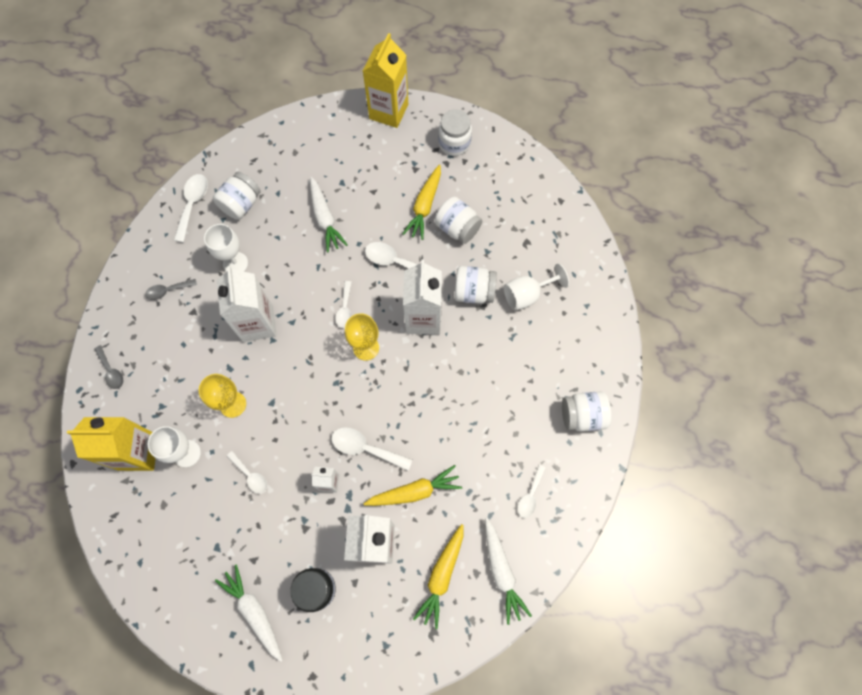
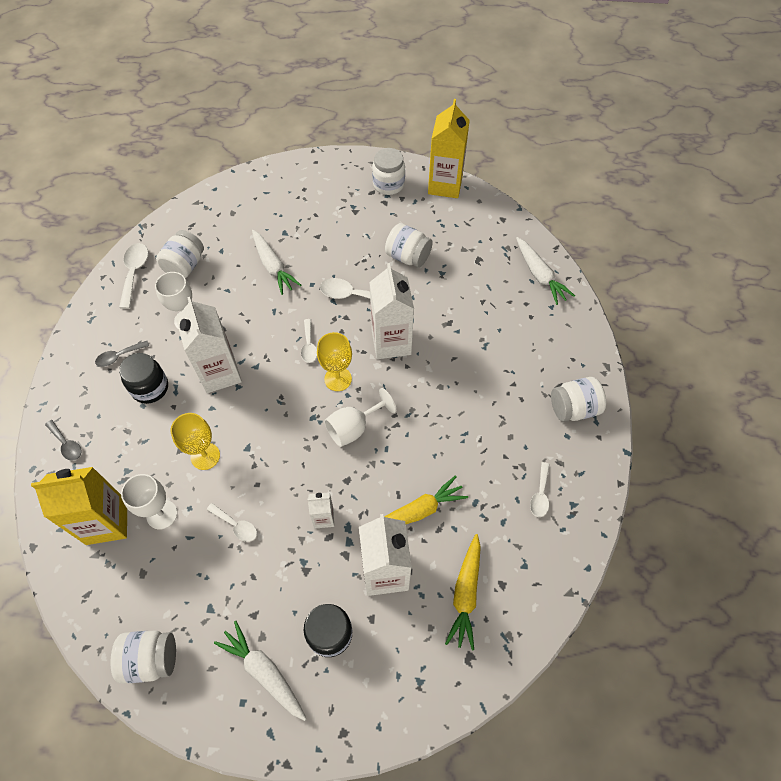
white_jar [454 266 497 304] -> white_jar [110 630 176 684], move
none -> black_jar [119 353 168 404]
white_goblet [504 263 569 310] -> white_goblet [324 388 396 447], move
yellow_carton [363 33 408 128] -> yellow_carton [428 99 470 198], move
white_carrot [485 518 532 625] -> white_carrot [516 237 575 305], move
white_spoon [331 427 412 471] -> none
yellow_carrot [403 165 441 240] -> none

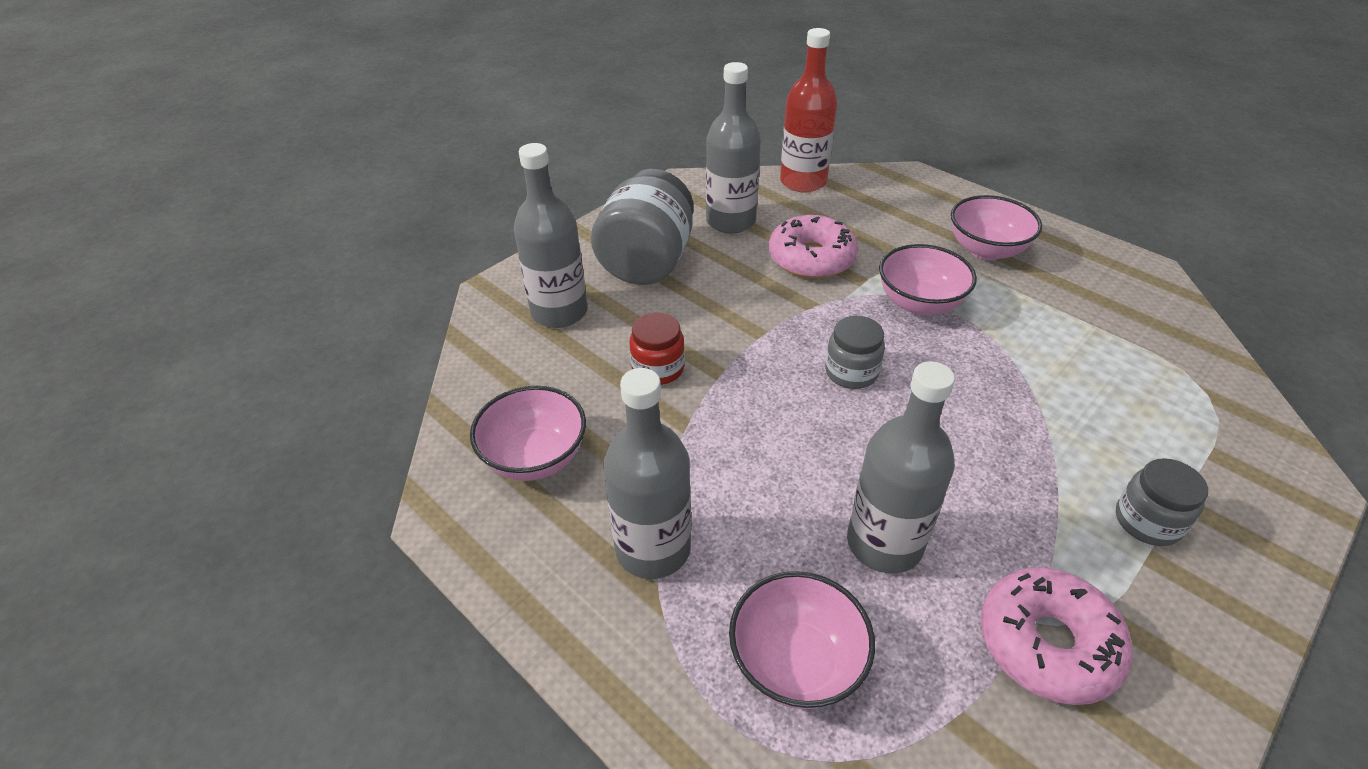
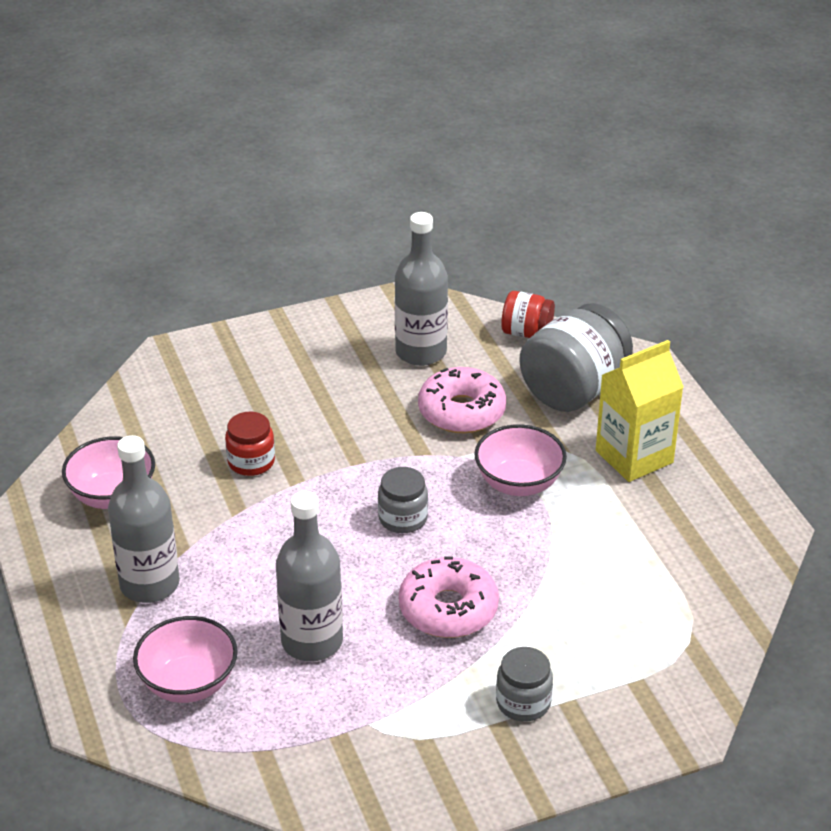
pink_donut [981 567 1133 705] -> pink_donut [399 556 499 638], move
red_bottle [780 28 837 193] -> red_jar [501 291 555 338]
grey_jar [591 168 694 285] -> grey_jar [519 303 633 412], move
pink_bowl [951 195 1042 260] -> yellow_carton [596 340 684 482]
grey_bottle [514 143 588 328] -> none

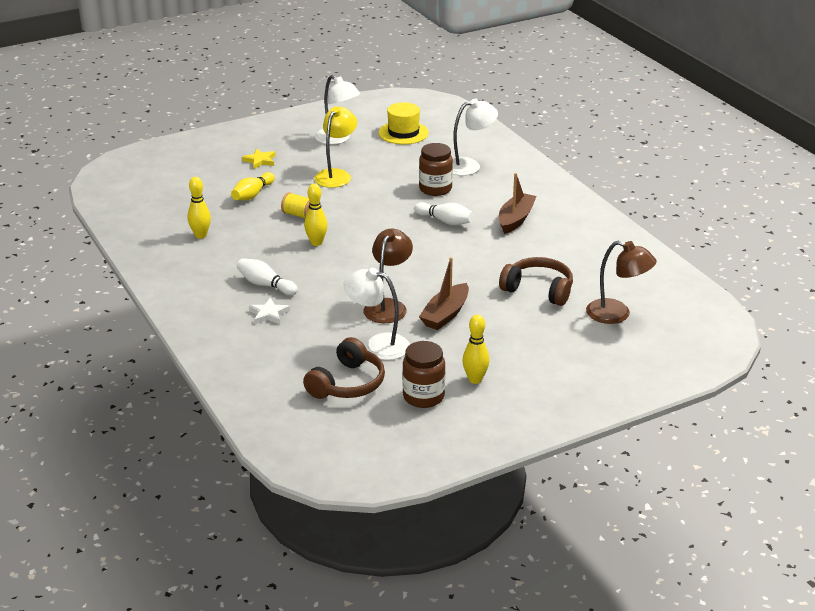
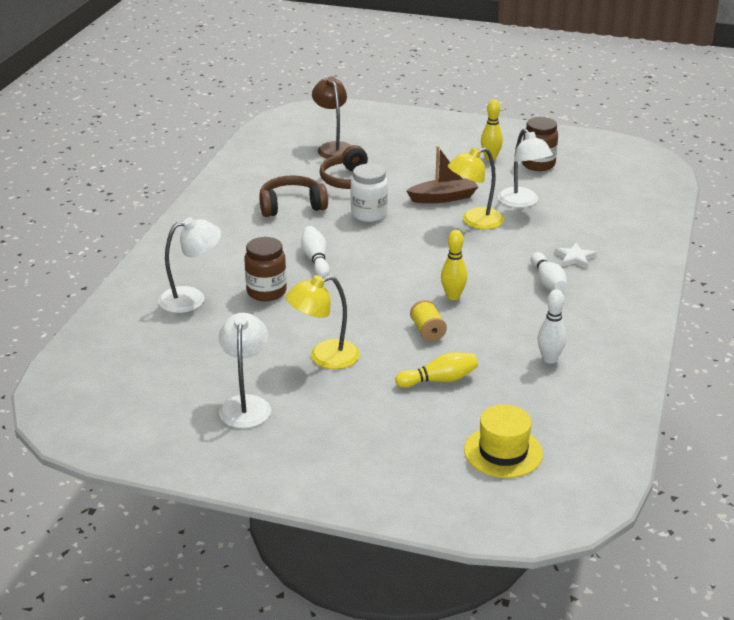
white_lamp [453 99 498 176] -> white_lamp [158 217 221 313], 135 degrees clockwise
brown_headphones [303 337 385 399] -> brown_headphones [259 175 328 217], move
none -> white_jar [351 164 388 222]
brown_lamp [363 228 413 323] -> yellow_lamp [448 147 504 229]
yellow_hat [379 102 429 144] -> yellow_hat [464 404 543 478], move
yellow_bowling_pin [188 177 211 239] -> white_bowling_pin [538 289 566 363]
yellow_star [242 149 276 169] -> none
brown_boat [499 173 537 234] -> none

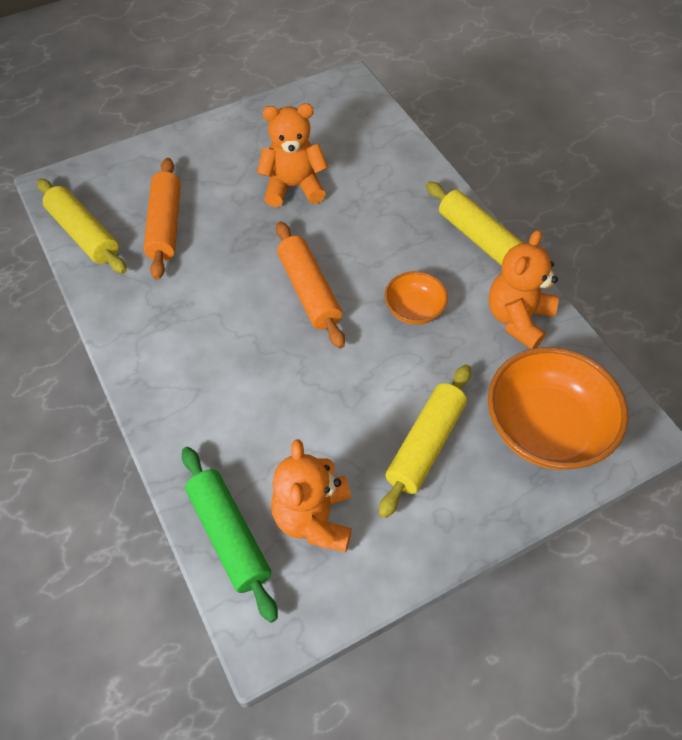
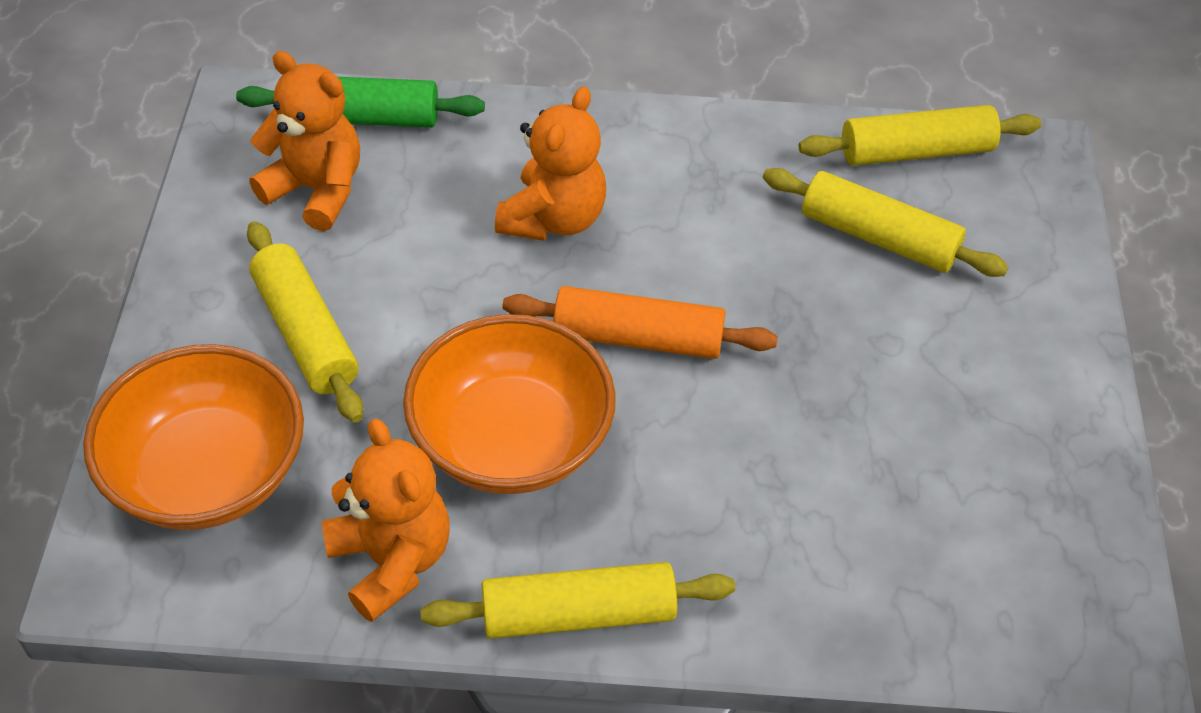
orange_bowl [384 271 448 325] -> orange_bowl [403 314 616 494], x1.93
orange_teddy_bear [257 103 328 207] -> orange_teddy_bear [495 87 606 241], move
orange_rolling_pin [144 158 181 280] -> yellow_rolling_pin [763 168 1009 277]

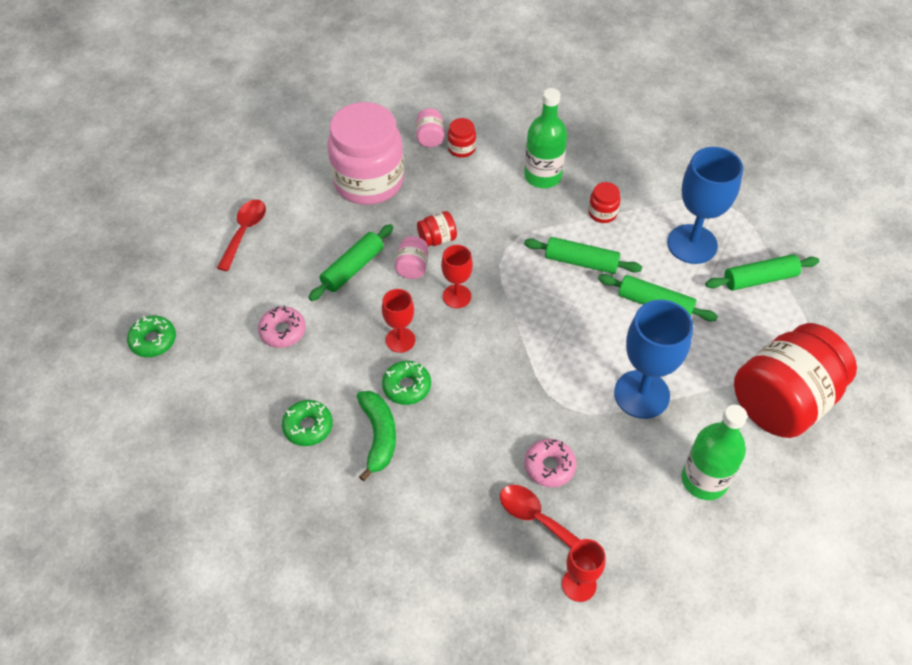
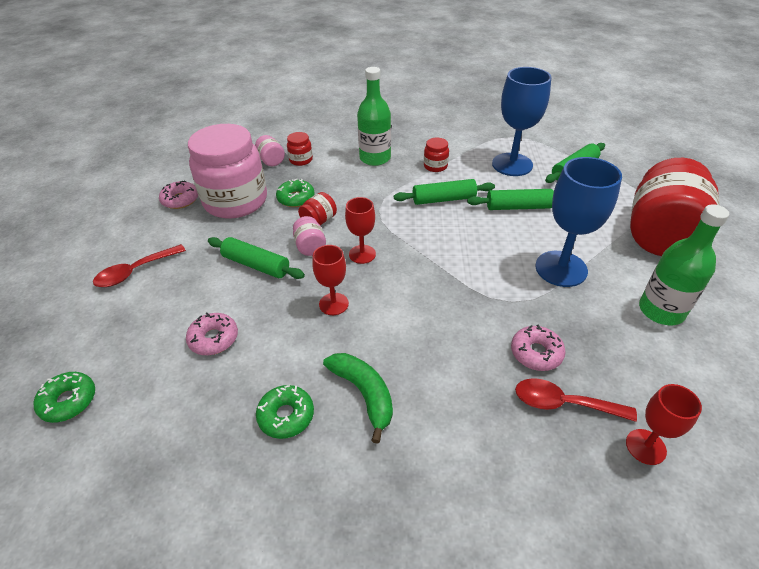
red_spoon [217 200 266 271] -> red_spoon [93 244 186 287], 120 degrees counterclockwise
none -> pink_donut [159 180 198 209]
green_rolling_pin [308 224 393 301] -> green_rolling_pin [208 237 305 279], 75 degrees counterclockwise
green_donut [382 361 431 405] -> green_donut [276 179 315 207], move

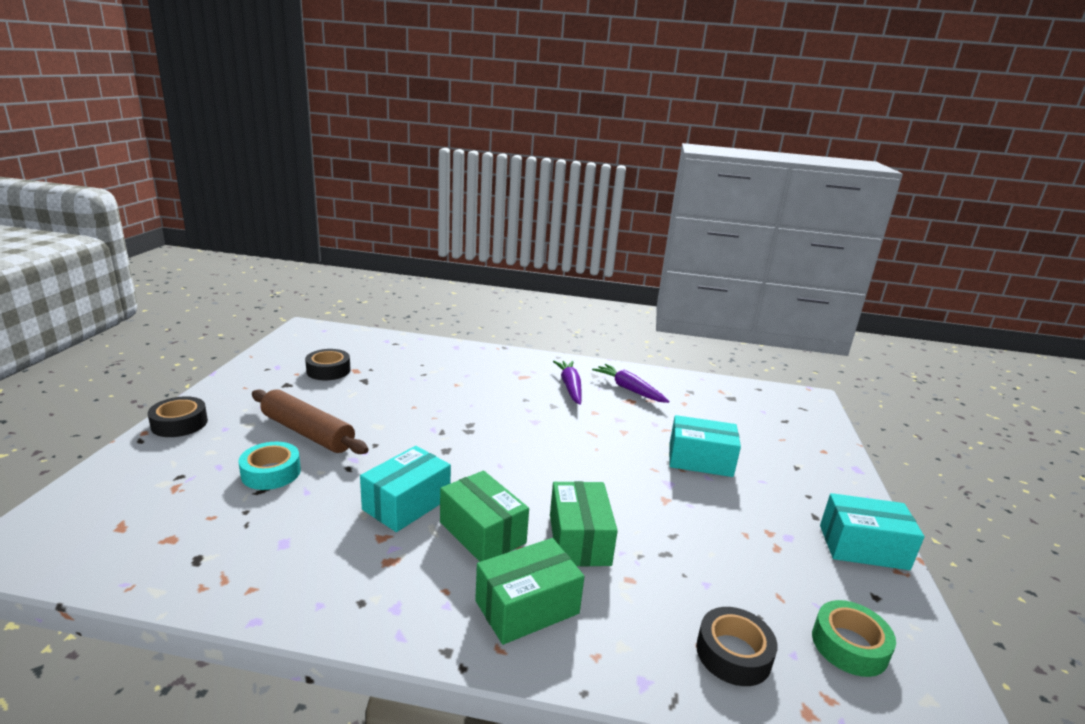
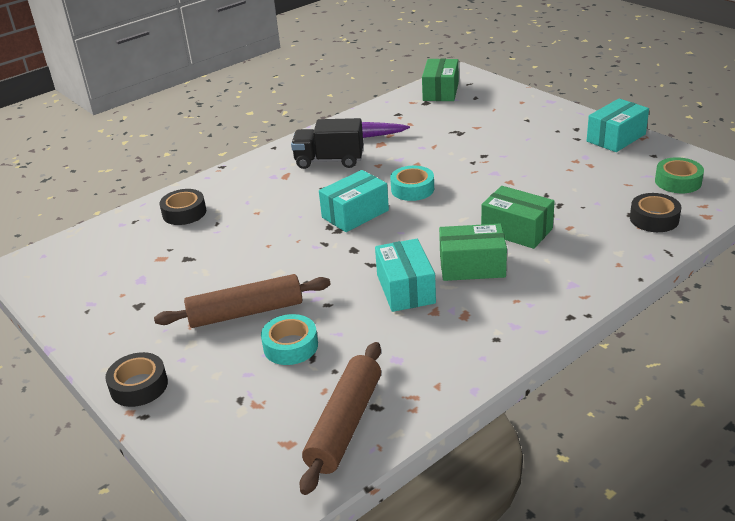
black_tape [305 349 351 380] -> black_tape [159 189 206 225], move
purple_carrot [553 361 582 405] -> black_truck [291 118 363 169]
none -> brown_rolling_pin [300 342 381 495]
turquoise_box [669 415 741 477] -> turquoise_box [319 170 389 232], move
none -> turquoise_tape [390 165 434 201]
green_box [475 538 585 645] -> green_box [422 59 459 101], move

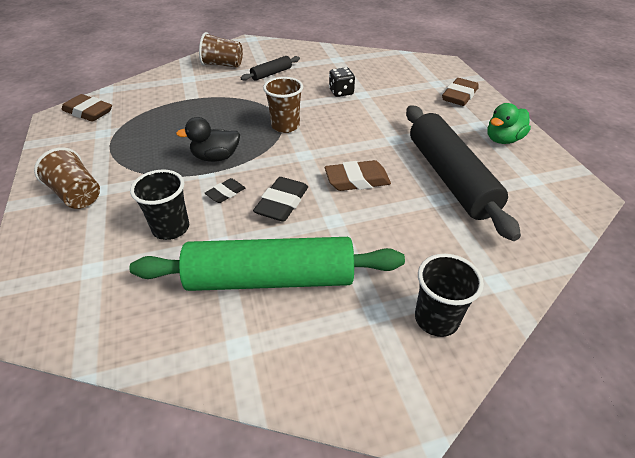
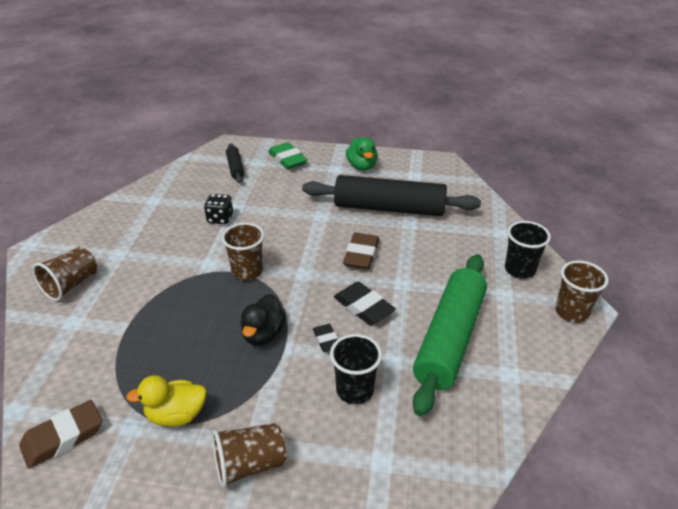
none -> yellow_duck [126 375 207 427]
black_rolling_pin [240 56 300 81] -> black_rolling_pin [226 143 244 183], move
brown_eraser [442 78 478 106] -> green_eraser [268 142 308 170]
none -> brown_cup [555 260 609 323]

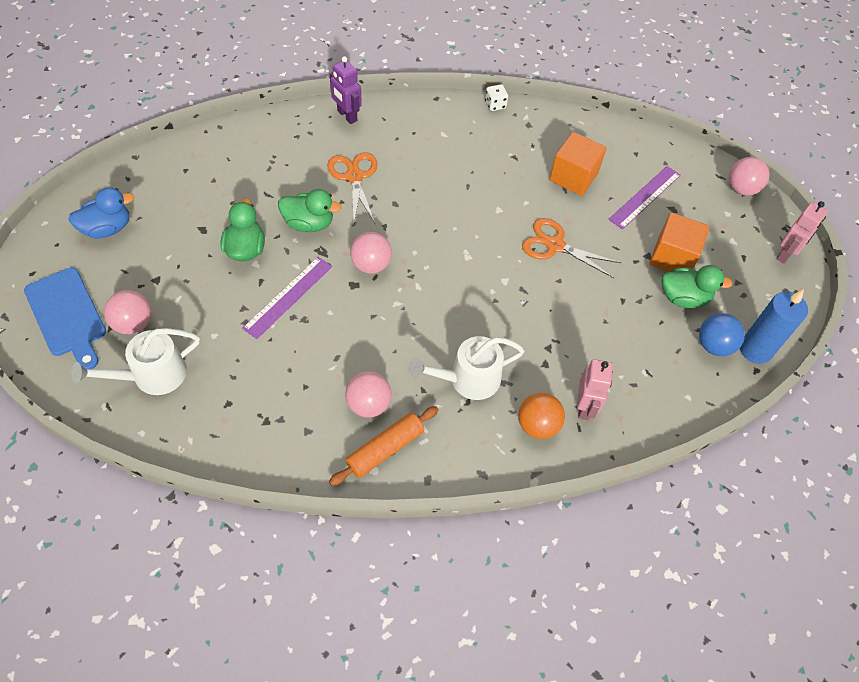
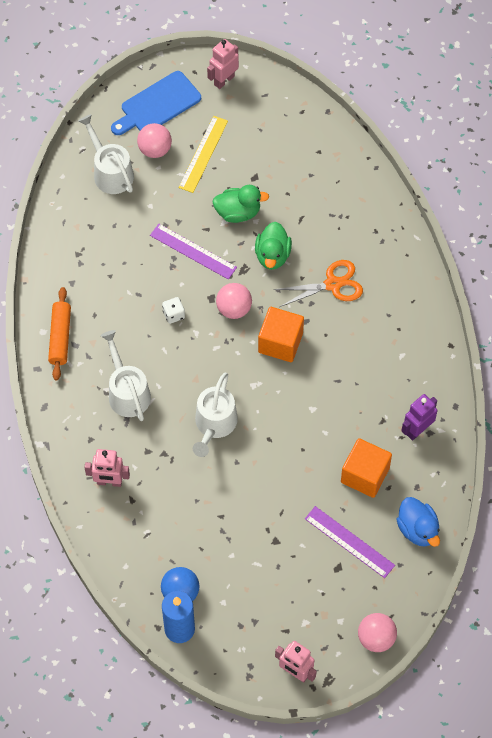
orange_rolling_pin [329 406 439 486] -> orange_rolling_pin [48 287 71 381], 45 degrees clockwise
white_dice [485 84 508 111] -> white_dice [162 297 185 324], move
none -> yellow_ruler [179 116 228 193]
none -> white_watering_can [193 373 238 457]
none -> pink_robot [207 39 239 89]
orange_cube [649 213 710 272] -> orange_cube [258 307 304 362], move
blue_duck [68 187 134 238] -> blue_duck [396 497 440 547], move
purple_robot [330 56 362 124] -> purple_robot [401 394 438 441], move
pink_ball [345 371 392 418] -> none
orange_ball [518 393 565 439] -> none
orange_scissors [522 218 621 278] -> none
green_duck [662 265 733 308] -> none

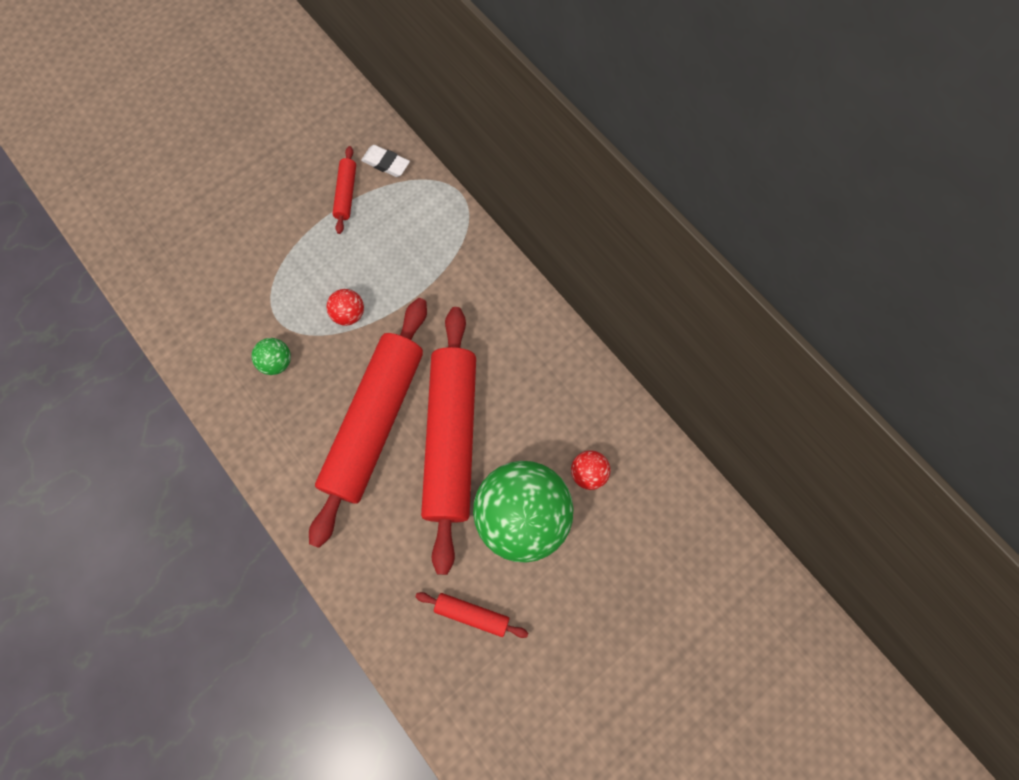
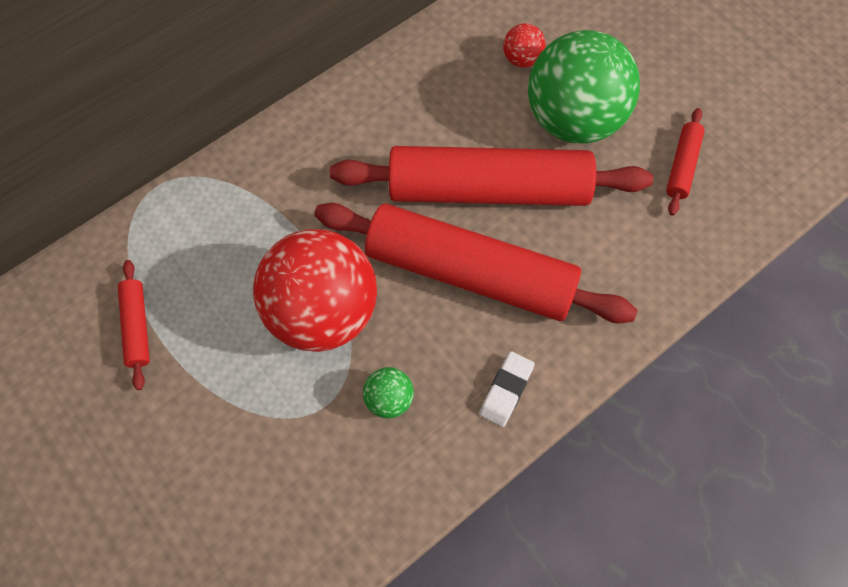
red_rolling_pin [333 146 356 234] -> red_rolling_pin [118 260 150 390], 75 degrees clockwise
red_ball [327 289 364 326] -> red_ball [253 229 377 352], x2.42
white_eraser [361 145 410 177] -> white_eraser [479 351 535 427], move

